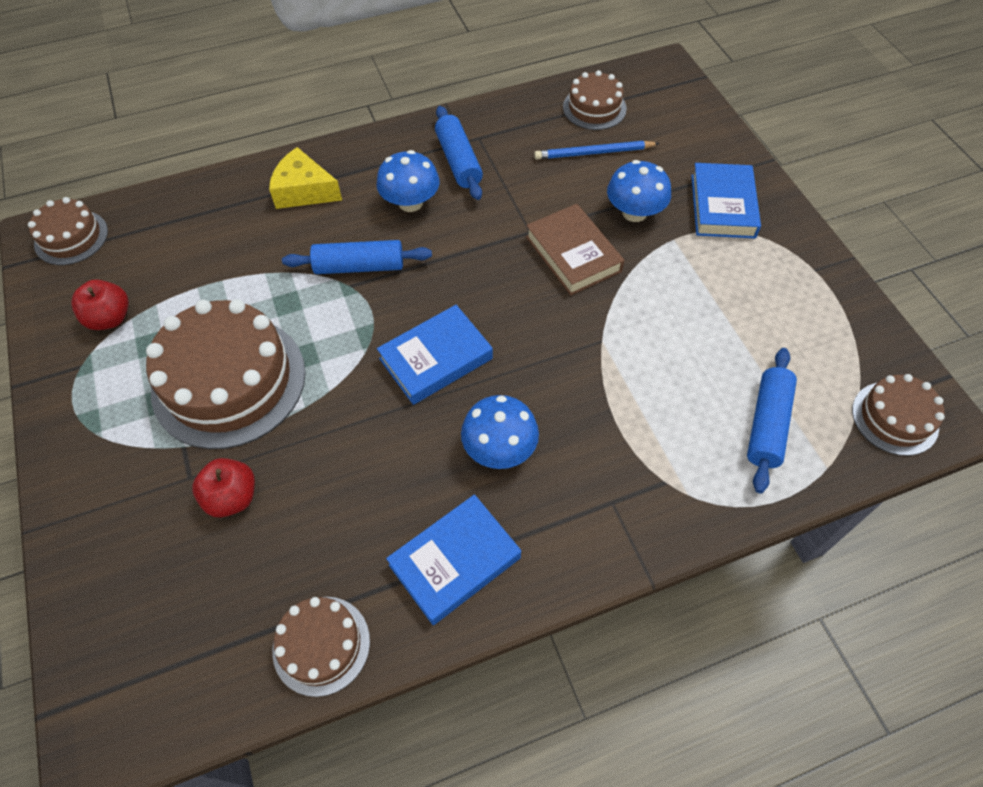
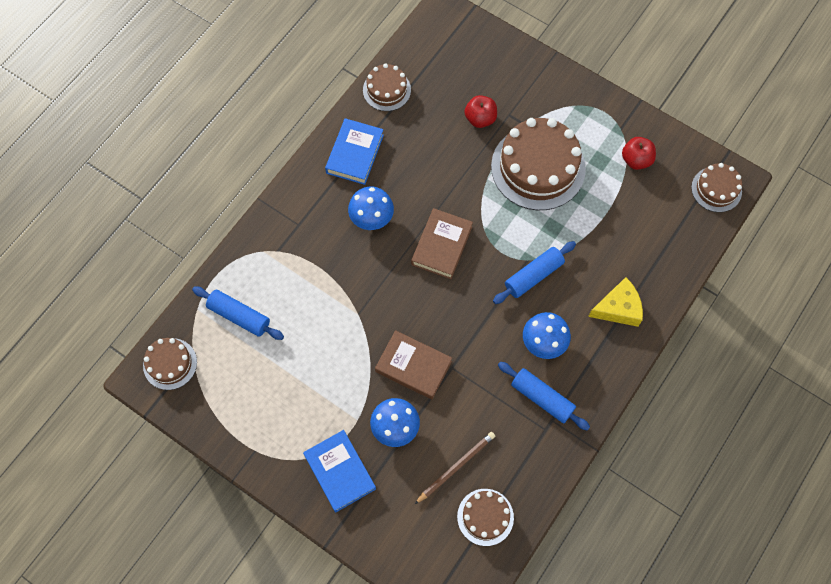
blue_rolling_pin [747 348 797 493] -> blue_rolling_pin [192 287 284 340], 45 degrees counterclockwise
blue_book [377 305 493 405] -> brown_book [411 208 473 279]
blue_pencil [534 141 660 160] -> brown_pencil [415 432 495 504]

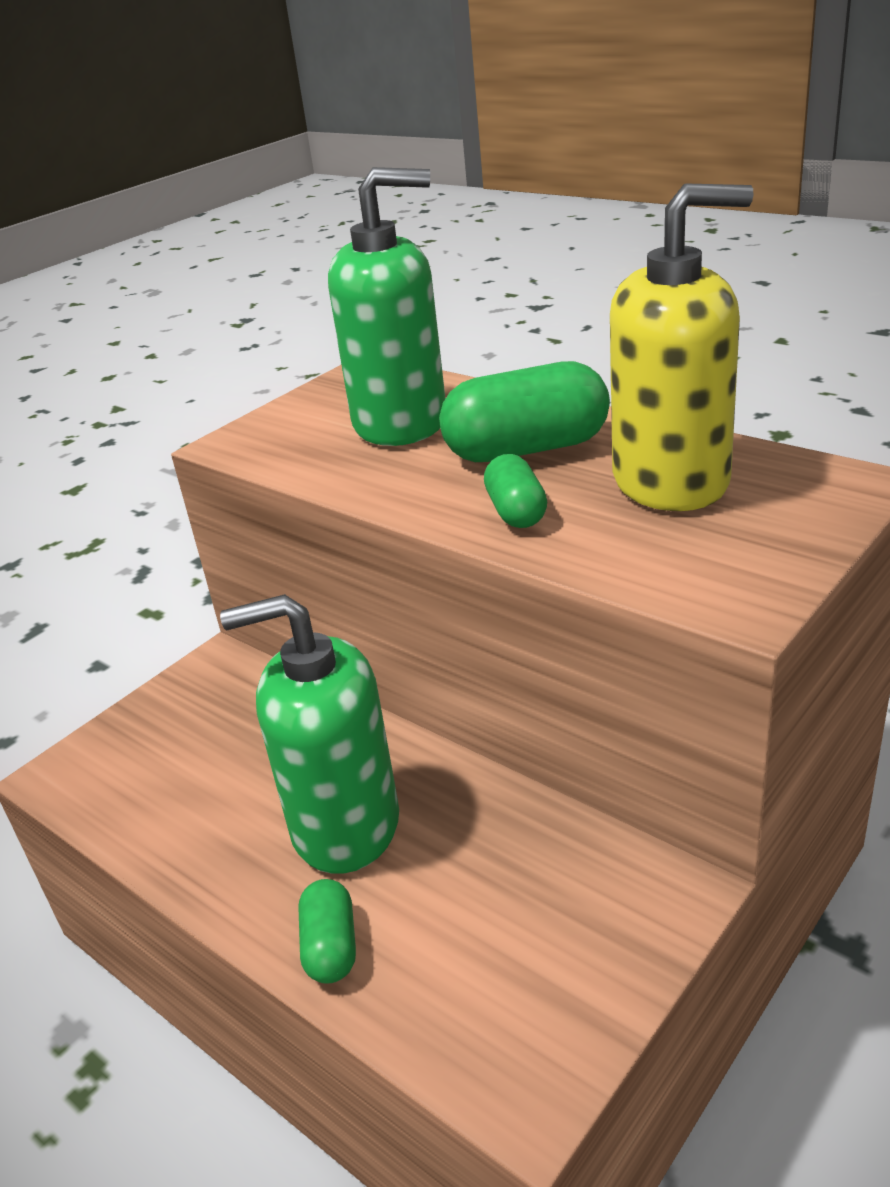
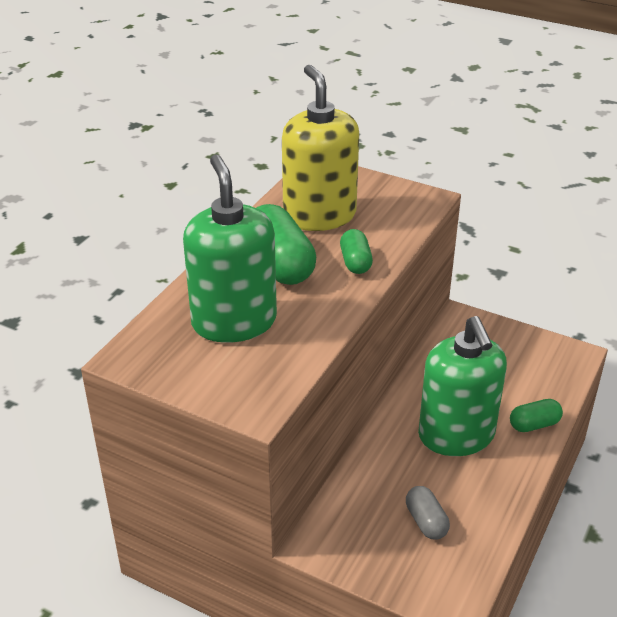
green_capsule [484 454 547 528] -> green_capsule [340 229 373 274], 75 degrees counterclockwise
none -> grey_capsule [406 486 450 540]

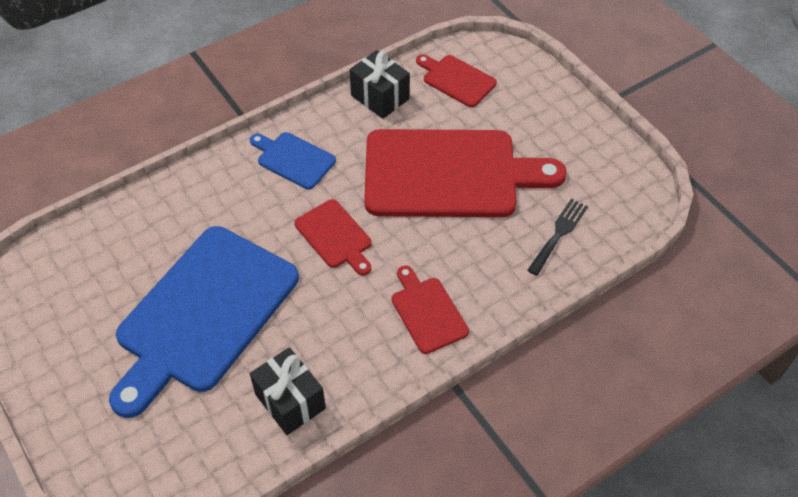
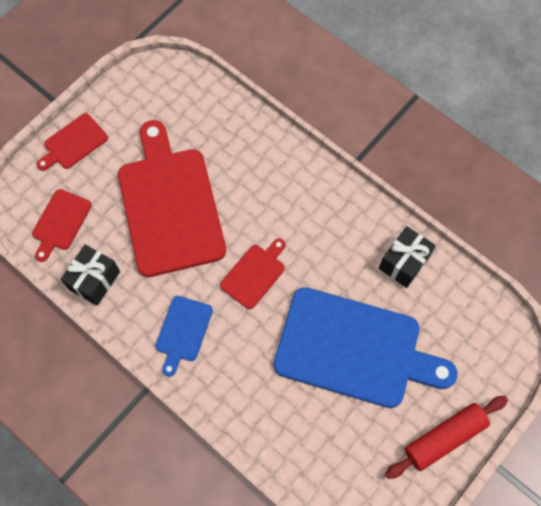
red_cutting_board [392 266 469 354] -> red_cutting_board [37 113 108 171], move
none -> red_rolling_pin [385 396 508 479]
black_fork [527 199 588 276] -> none

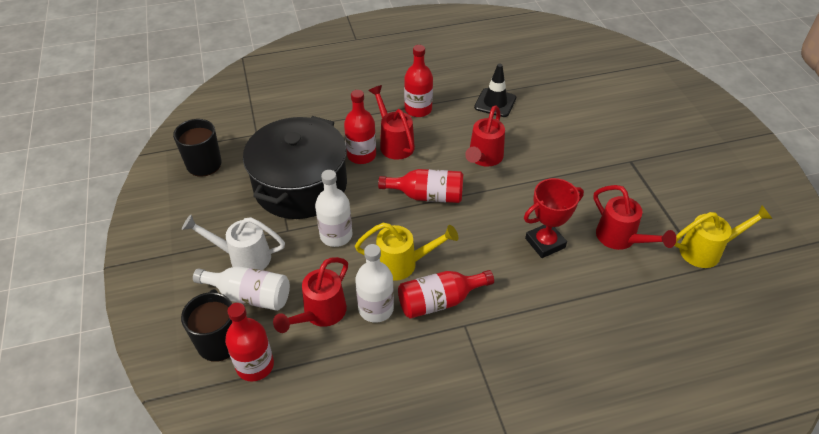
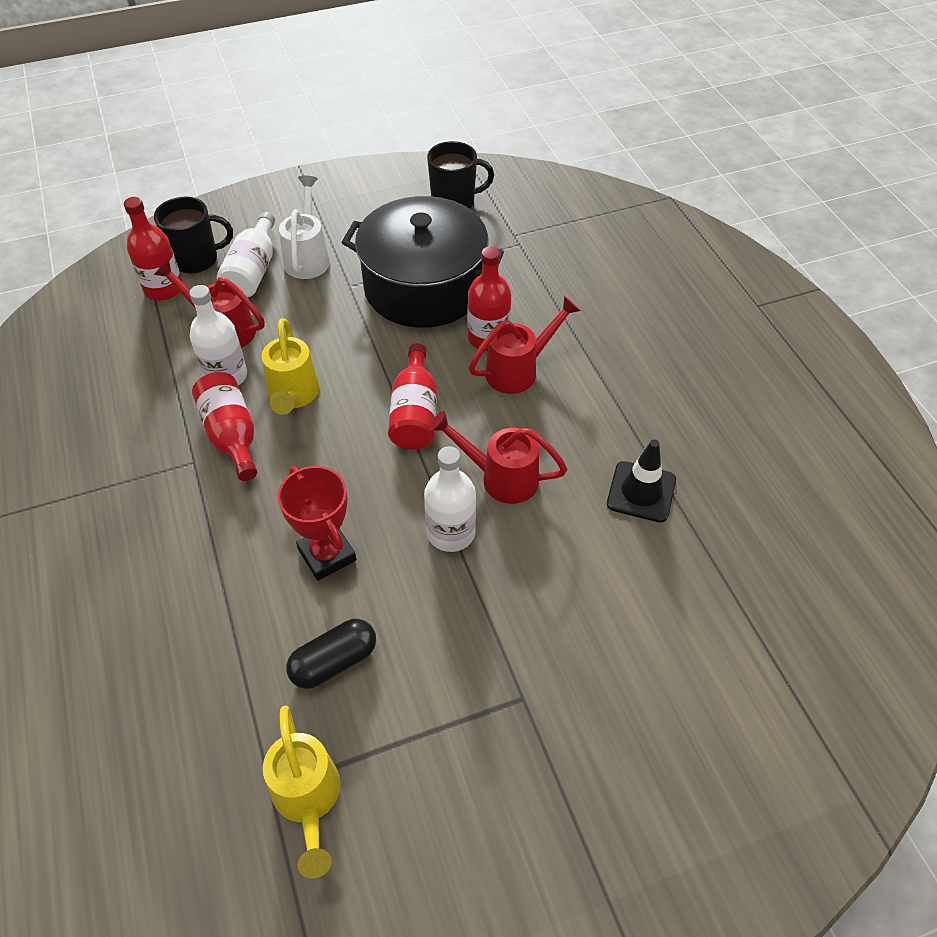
red_watering_can [593 185 677 250] -> black_capsule [286 619 376 689]
white_bottle [315 170 352 247] -> white_bottle [424 446 476 552], move
red_bottle [404 45 433 117] -> none

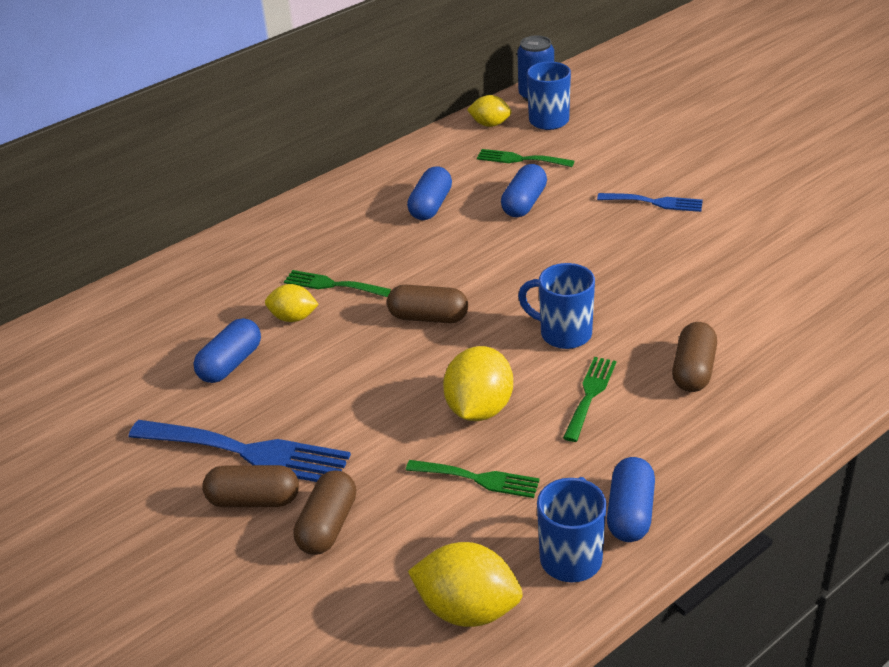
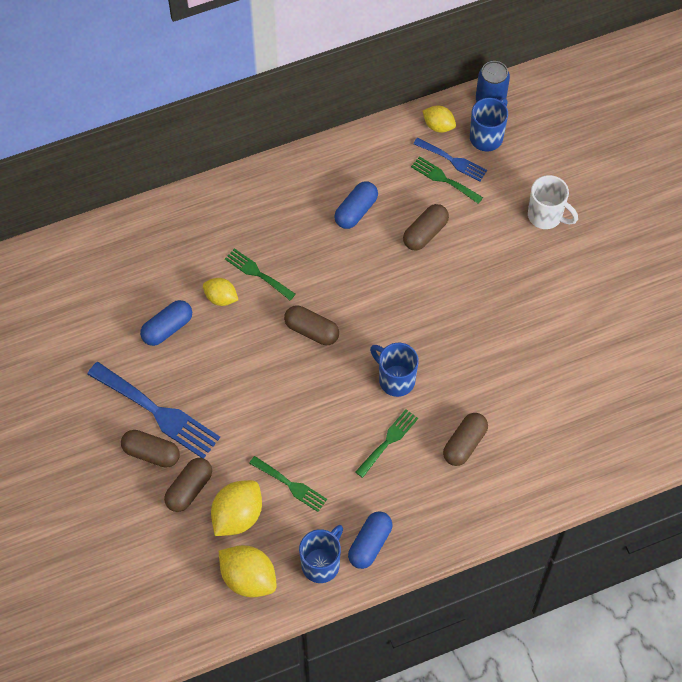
yellow_lemon [443 346 513 421] -> yellow_lemon [211 480 262 536], move
blue_capsule [501 164 547 217] -> brown_capsule [403 204 449 251]
blue_fork [597 193 703 212] -> blue_fork [413 138 487 181], move
none -> white_mug [528 175 578 229]

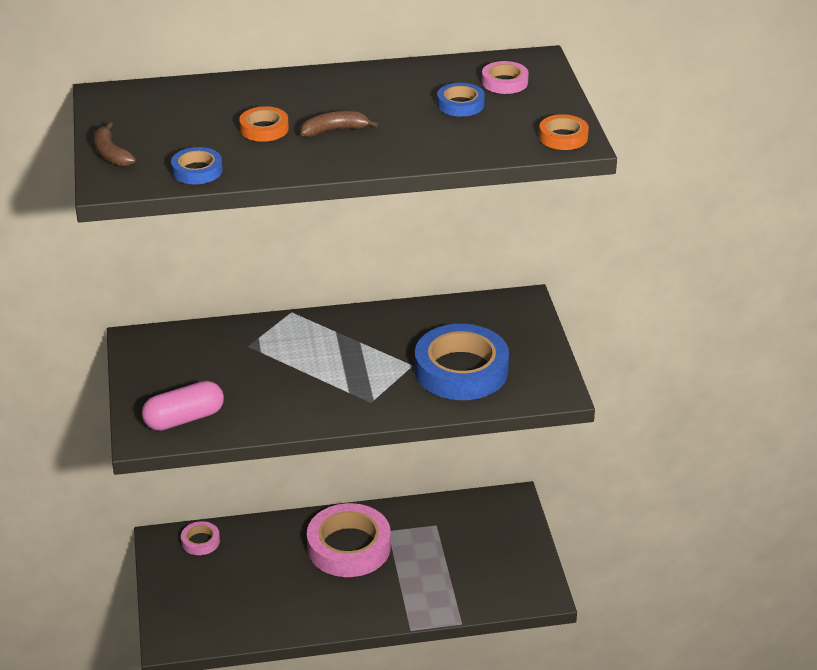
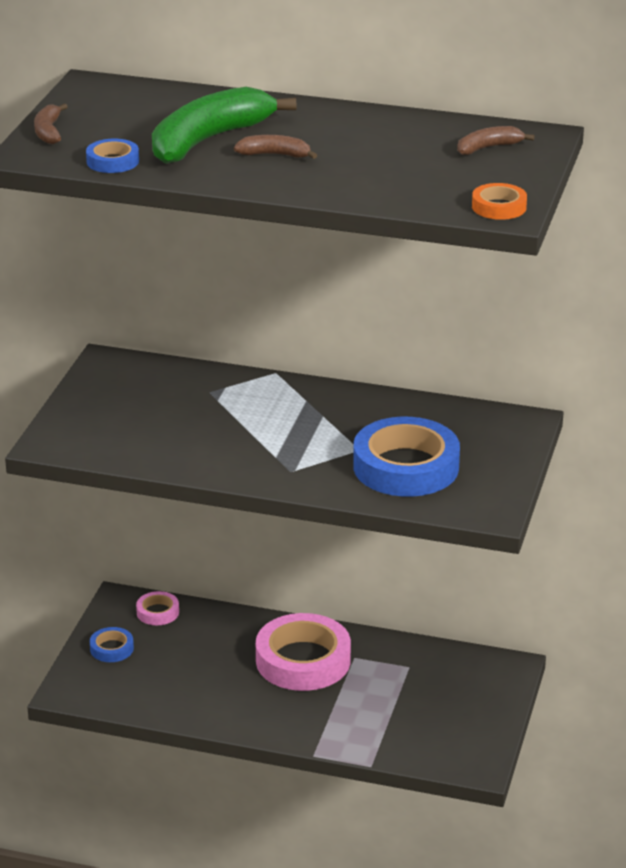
blue_tape [437 83 485 117] -> blue_tape [90 627 134 662], move
orange_tape [239 106 289 142] -> green_banana [152 87 297 164]
pink_tape [482 61 529 94] -> brown_banana [457 126 534 155]
pink_capsule [142 381 224 431] -> none

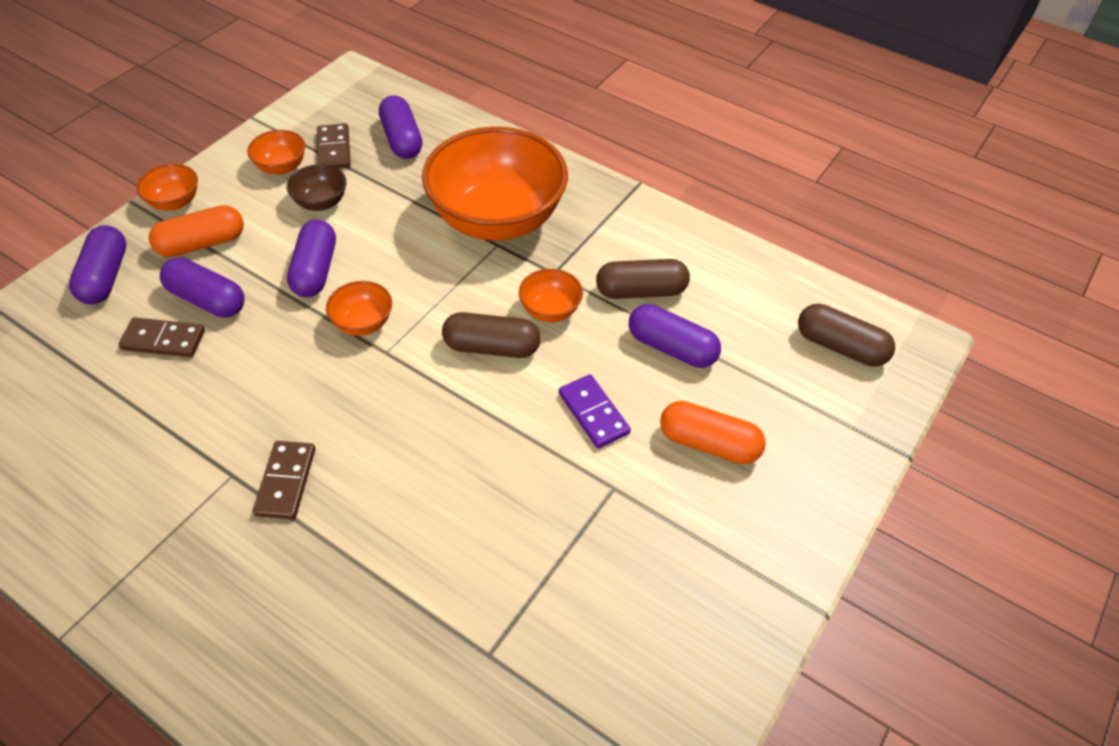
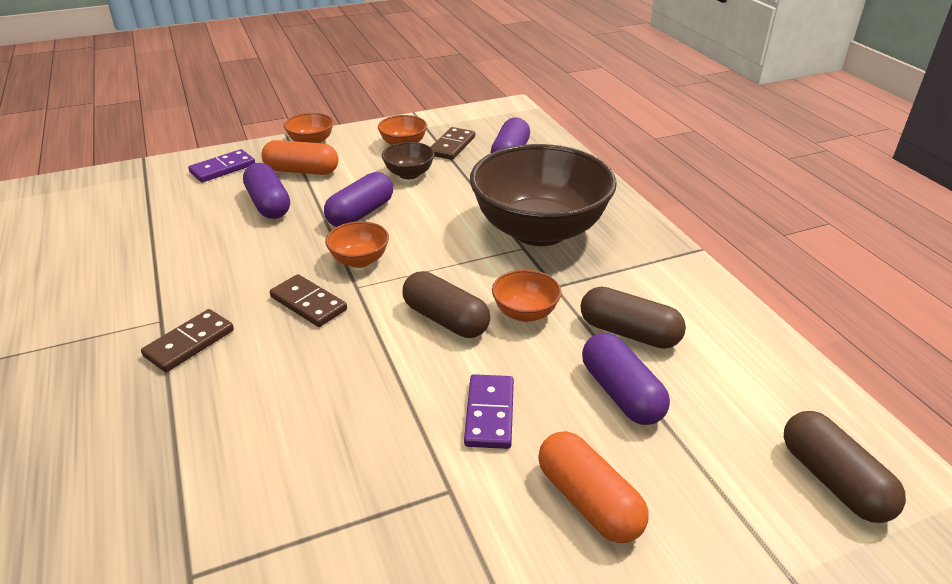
purple_capsule [69 225 126 304] -> purple_domino [188 149 255 182]
brown_domino [118 317 205 357] -> brown_domino [270 274 347 327], move
orange_bowl [422 127 568 241] -> brown_bowl [470 144 617 246]

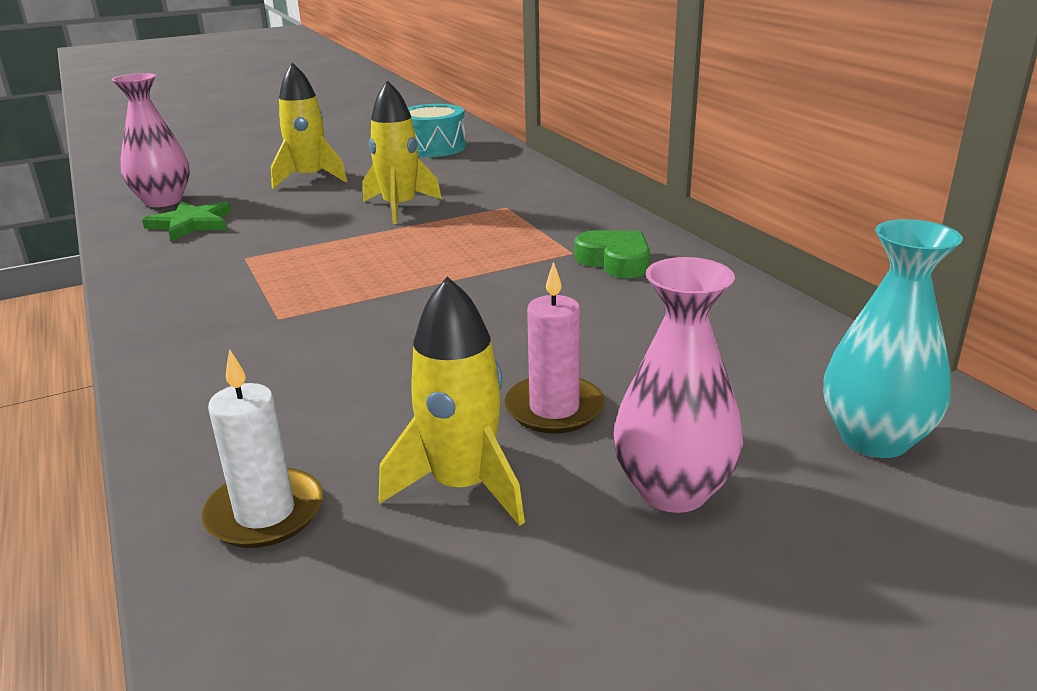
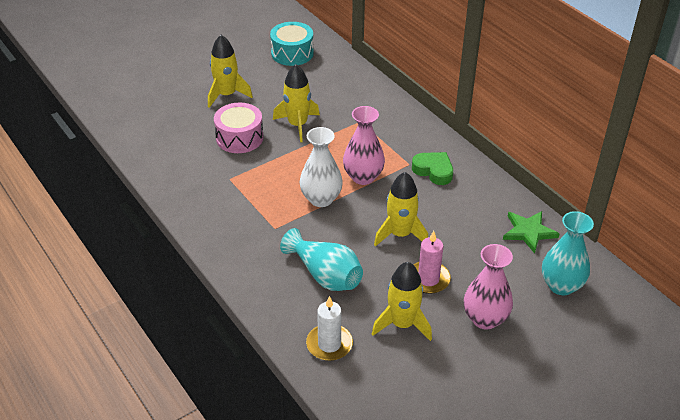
none -> pink_drum [214 103 263 153]
none -> turquoise_vase [280 228 363 291]
none -> white_vase [300 127 343 207]
pink_vase [111 73 190 207] -> pink_vase [343 106 385 185], move
none -> yellow_rocket [374 172 428 246]
green_star [142 201 232 241] -> green_star [503 211 559 253], move

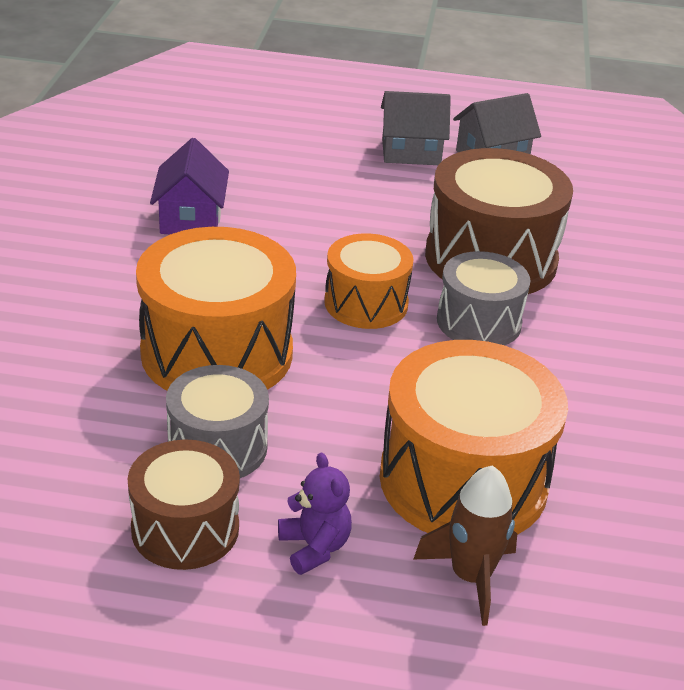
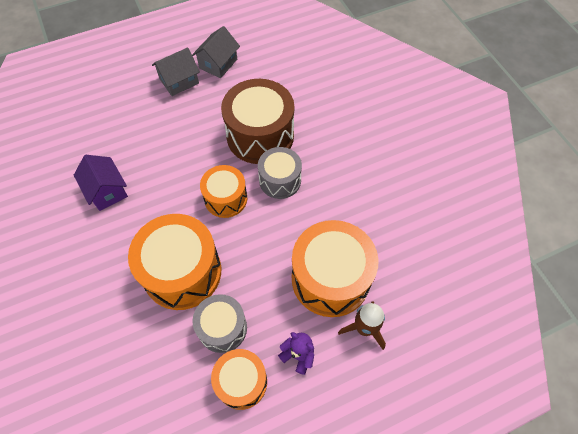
brown_drum [128 439 240 570] -> orange_drum [211 349 267 410]

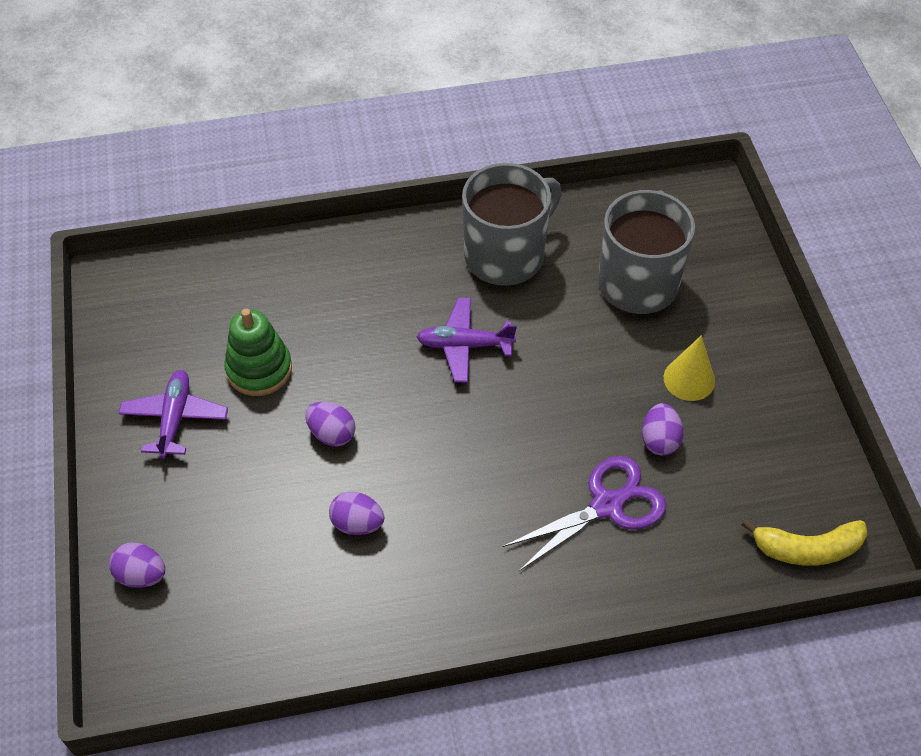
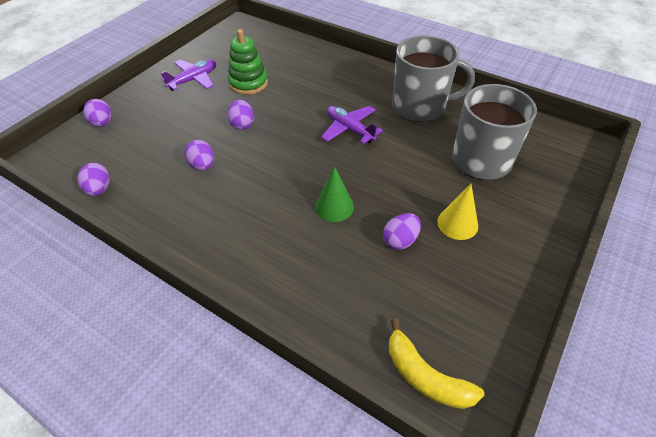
none -> purple_egg [77 163 110 196]
none -> green_cone [315 166 354 222]
purple_scissors [503 456 667 571] -> none

